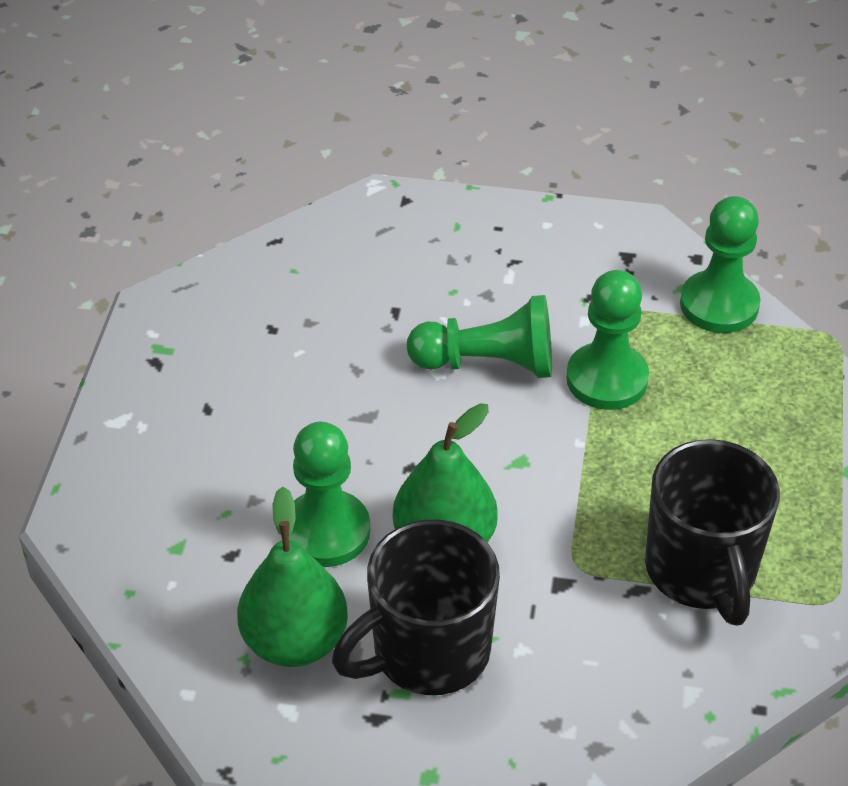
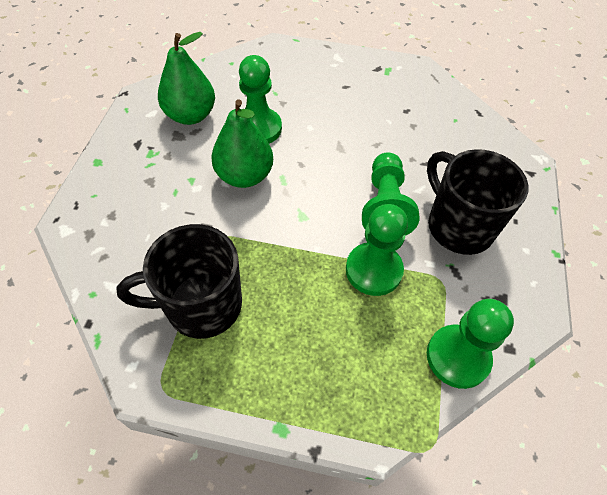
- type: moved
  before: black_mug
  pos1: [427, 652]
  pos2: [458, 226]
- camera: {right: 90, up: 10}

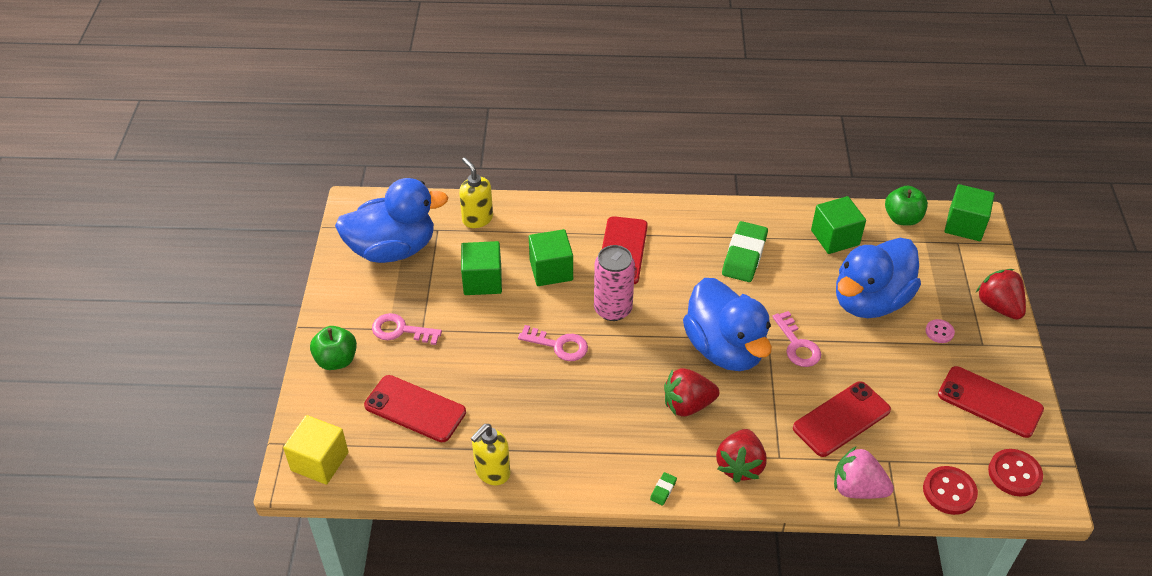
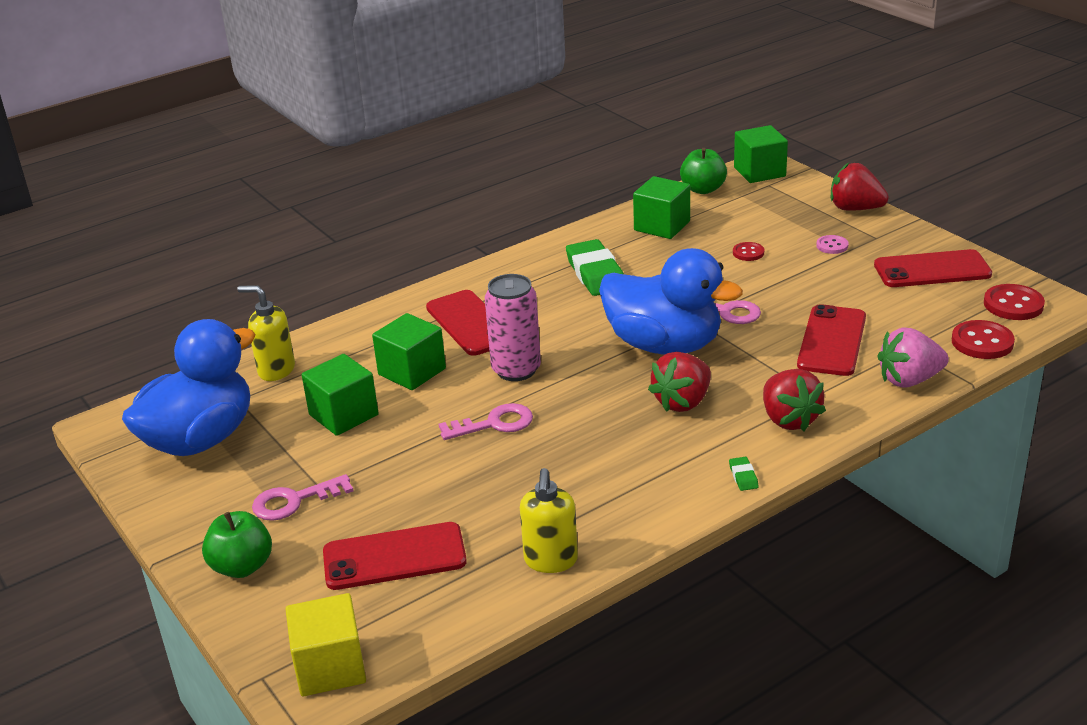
- type: replaced
  before: blue_duck
  after: red_button
  pos1: [870, 301]
  pos2: [748, 253]
- camera: {right: -35, up: -15}

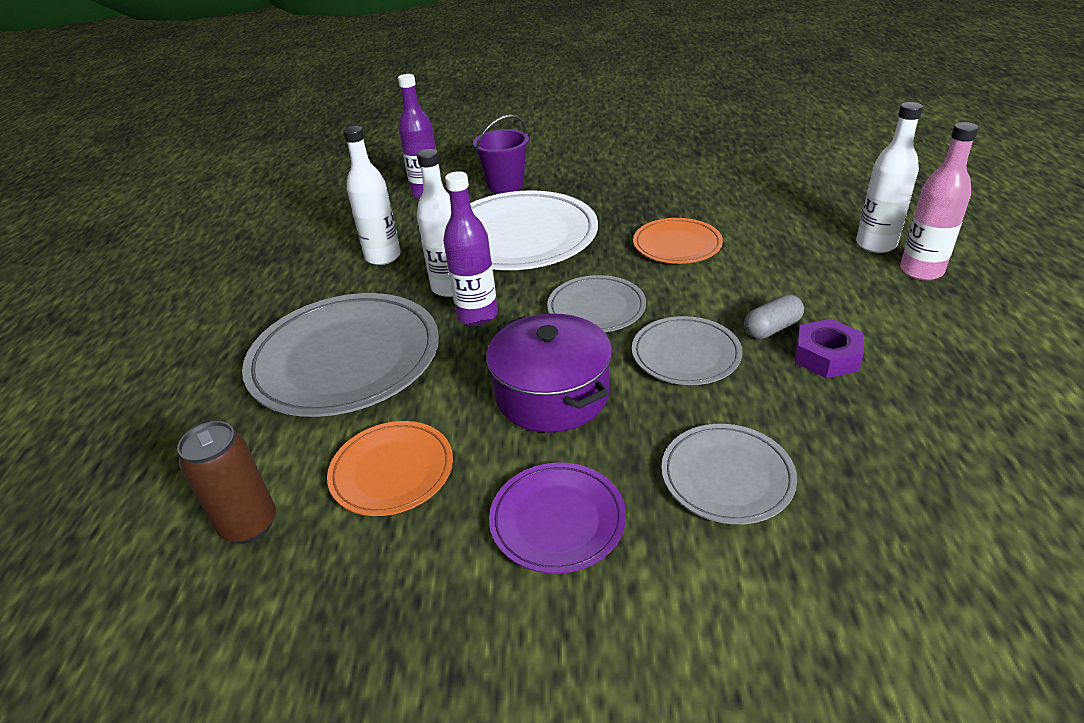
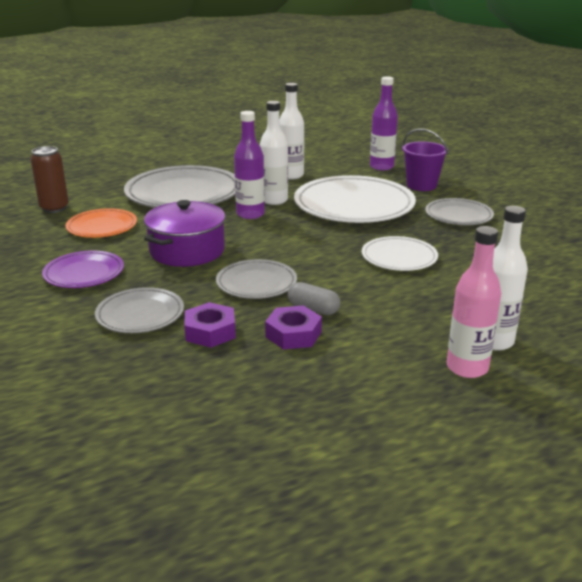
- type: recoloured
  before: orange_plate
  after: white_plate
  pos1: [677, 245]
  pos2: [399, 257]
- type: moved
  before: grey_plate
  pos1: [596, 308]
  pos2: [458, 215]
- type: added
  after: purple_nut
  pos2: [210, 332]
- camera: {right: 60, up: -10}

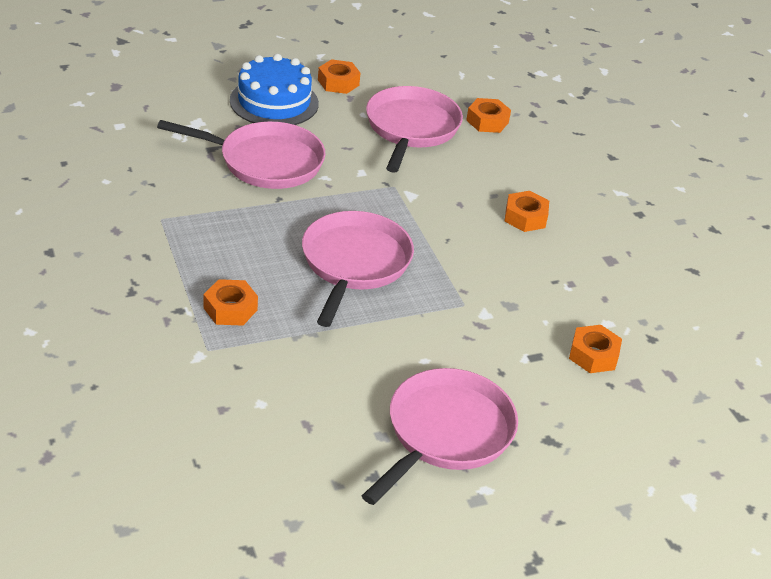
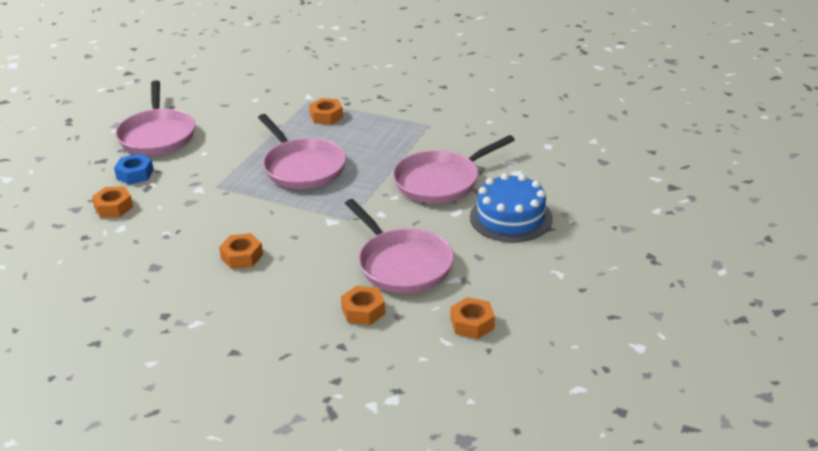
- type: moved
  before: orange_nut
  pos1: [338, 82]
  pos2: [472, 323]
- type: added
  after: blue_nut
  pos2: [135, 174]
- camera: {right: 140, up: -5}

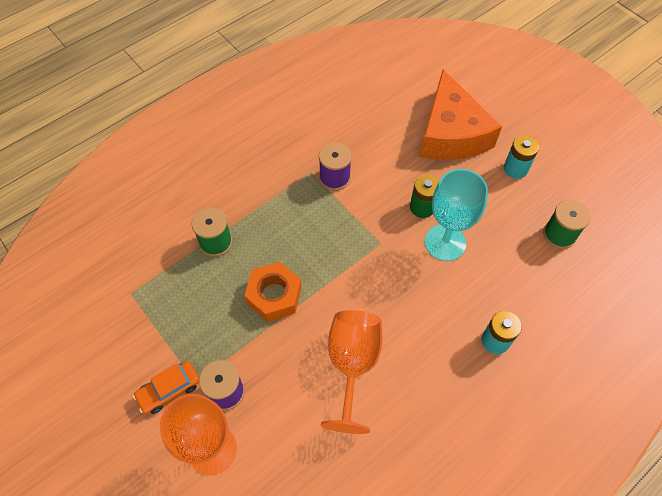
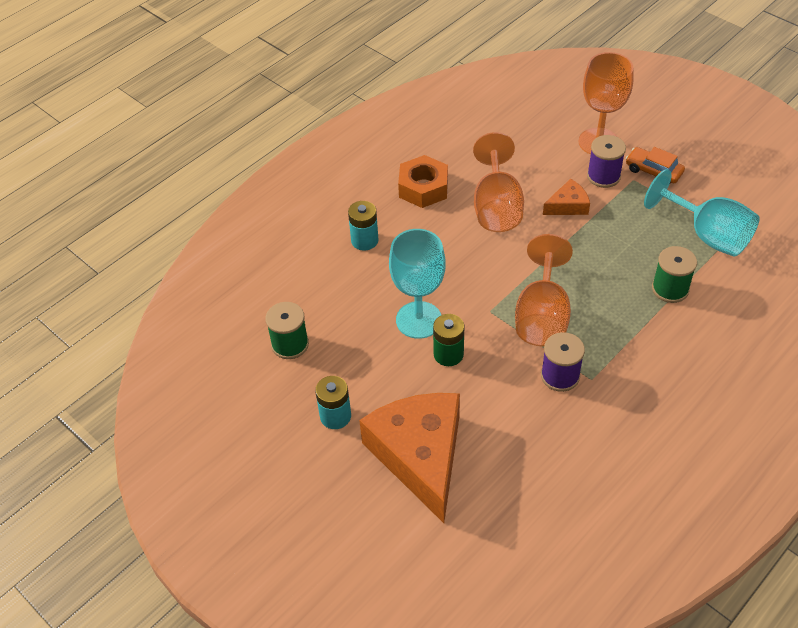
- type: moved
  before: orange_nut
  pos1: [274, 295]
  pos2: [423, 188]
- type: turned
  before: orange_car
  pos1: [169, 390]
  pos2: [653, 171]
  turn: -105
- type: added
  after: turquoise_goblet
  pos2: [707, 235]
- type: added
  after: orange_cheese
  pos2: [568, 205]
- type: added
  after: orange_goblet
  pos2: [542, 316]
- camera: {right: 175, up: -10}

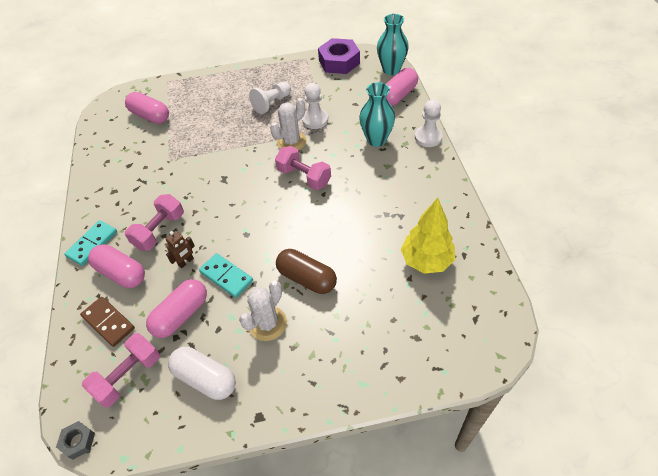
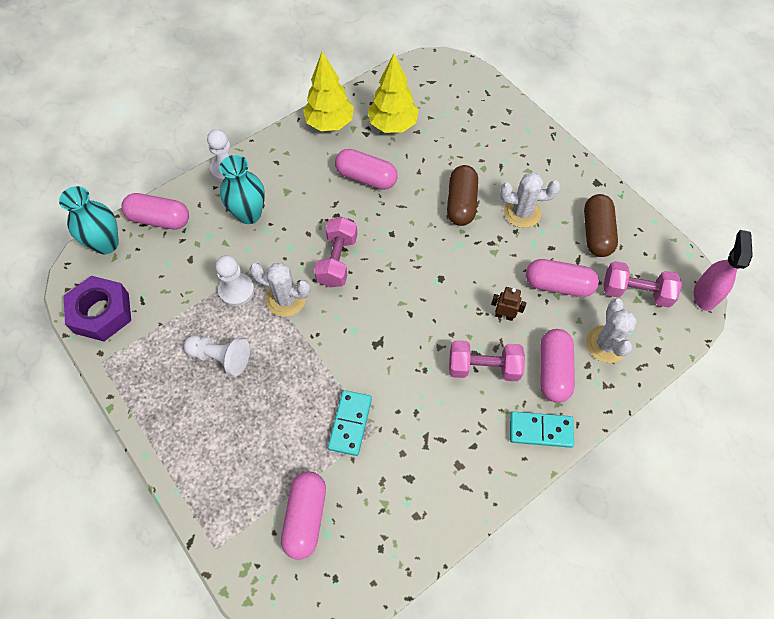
- type: moved
  before: turquoise_domino
  pos1: [226, 276]
  pos2: [350, 423]
- type: replaced
  before: brown_domino
  after: white_cactus
  pos1: [108, 322]
  pos2: [606, 344]
- type: recoloured
  before: white_capsule
  after: brown_capsule
  pos1: [205, 378]
  pos2: [596, 233]
- type: replaced
  before: grey_nut
  after: pink_spray_bottle
  pos1: [78, 441]
  pos2: [704, 294]
- type: added
  after: yellow_tree
  pos2: [329, 123]
- type: added
  after: pink_capsule
  pos2: [366, 177]
- camera: {right: -120, up: 10}

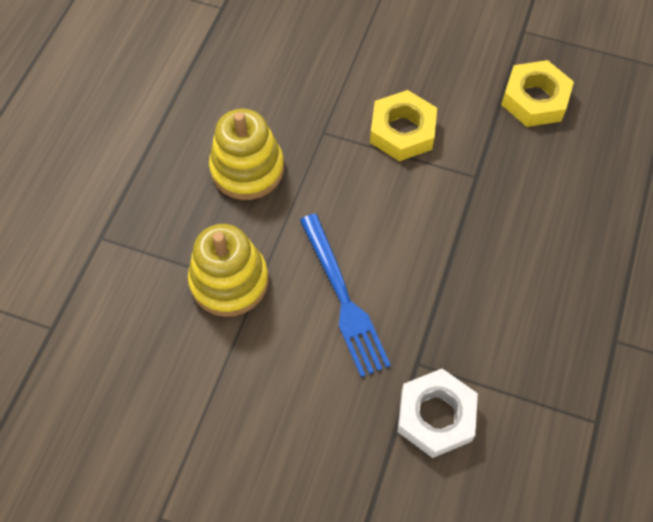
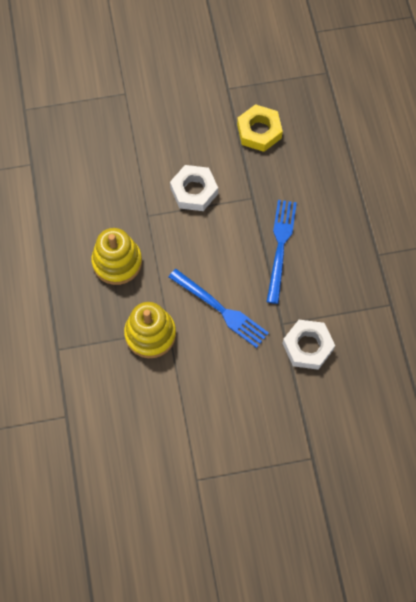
- type: recoloured
  before: yellow_nut
  after: white_nut
  pos1: [402, 131]
  pos2: [194, 191]
- type: added
  after: blue_fork
  pos2: [280, 246]
- camera: {right: -30, up: 5}

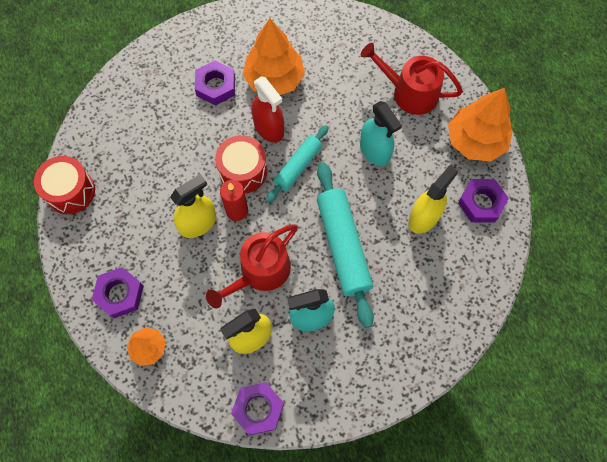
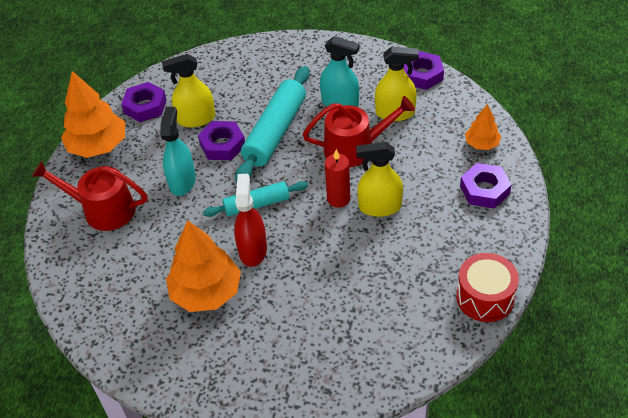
- type: turned
  before: red_watering_can
  pos1: [409, 92]
  pos2: [103, 210]
  turn: 135
- type: moved
  before: purple_nut
  pos1: [216, 86]
  pos2: [222, 145]
- type: removed
  before: red_drum
  pos1: [243, 171]
- camera: {right: -140, up: -20}

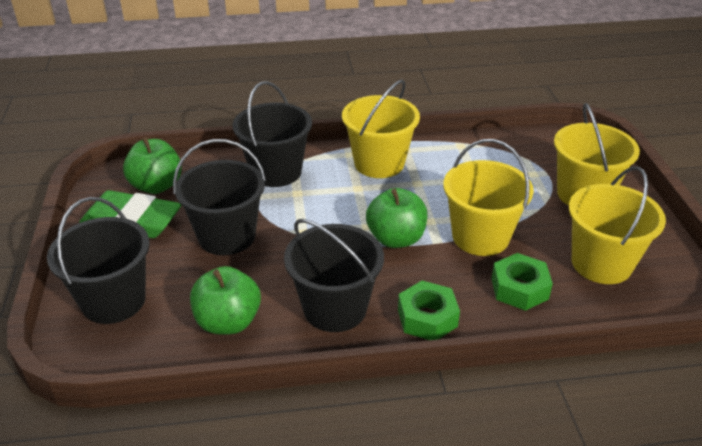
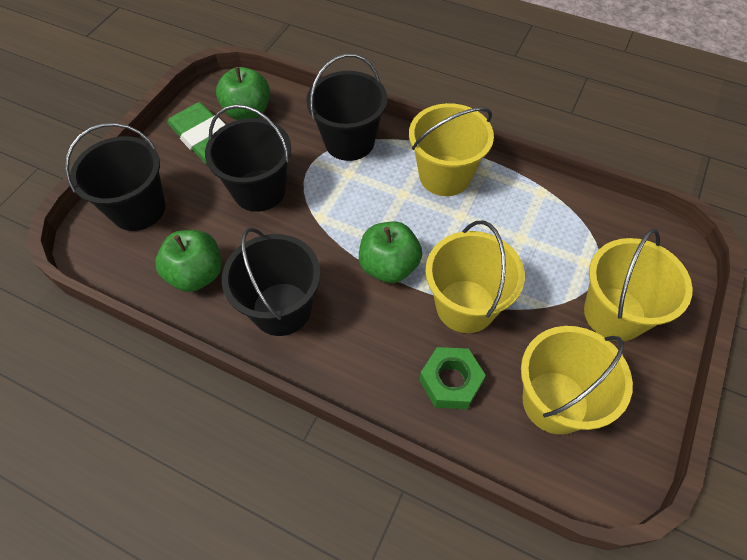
- type: removed
  before: green_nut
  pos1: [427, 318]
- camera: {right: 35, up: 20}

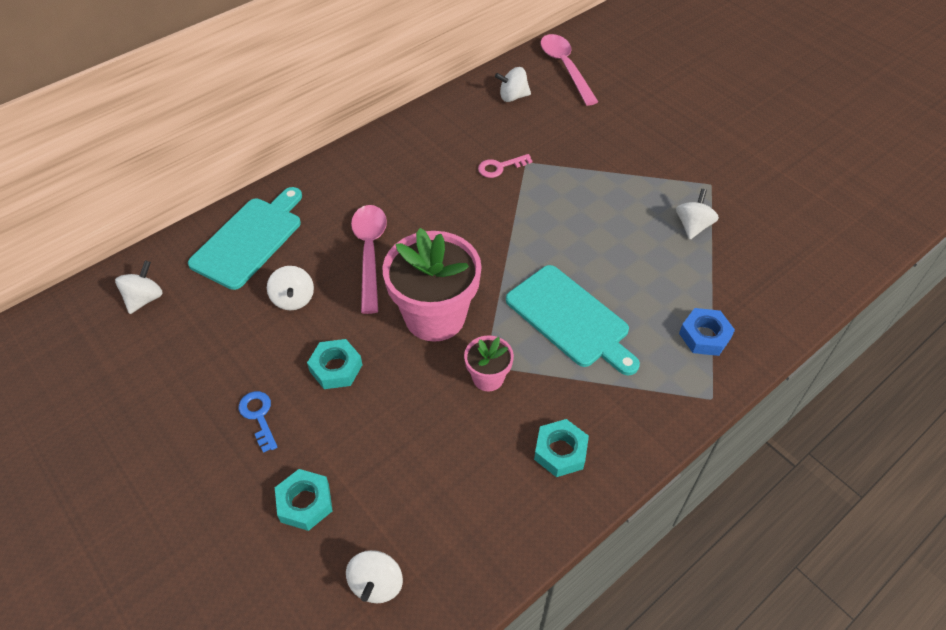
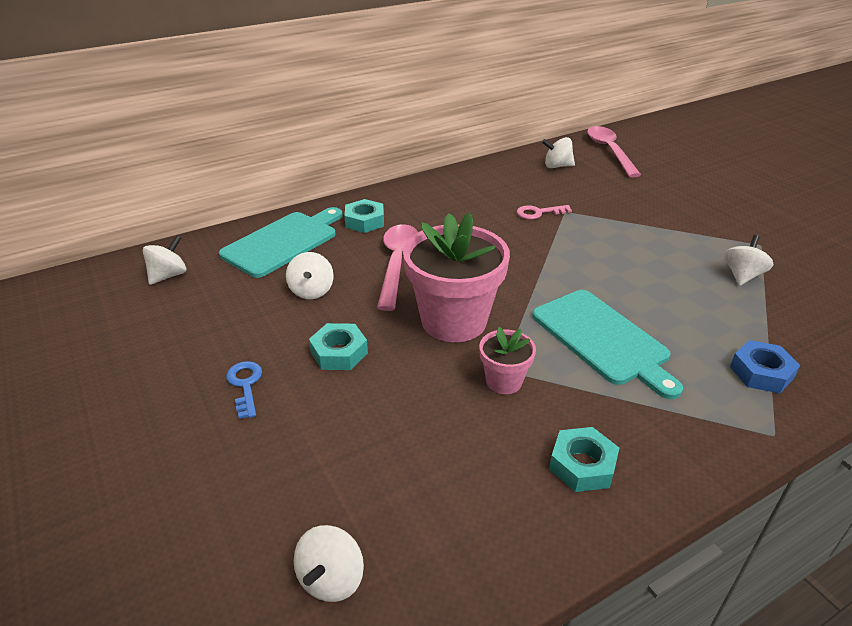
- type: moved
  before: turquoise_nut
  pos1: [305, 503]
  pos2: [364, 221]
- camera: {right: 10, up: -15}

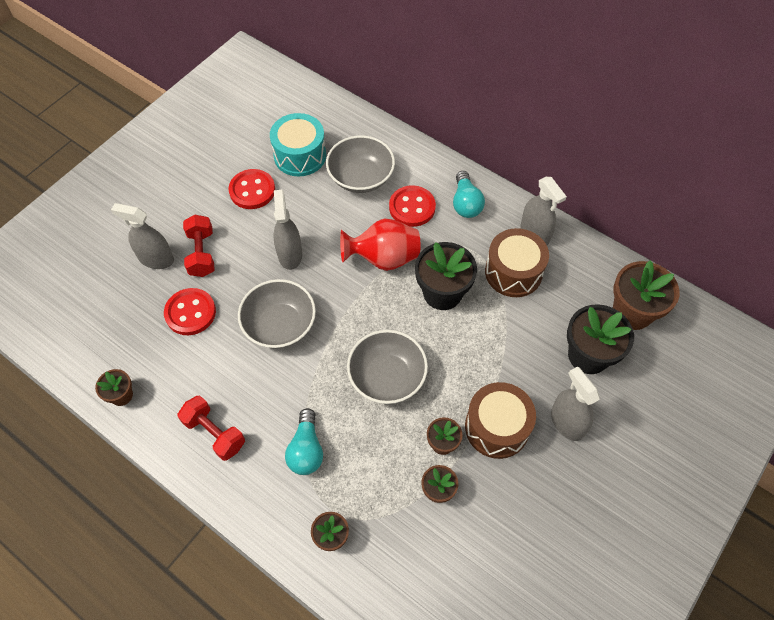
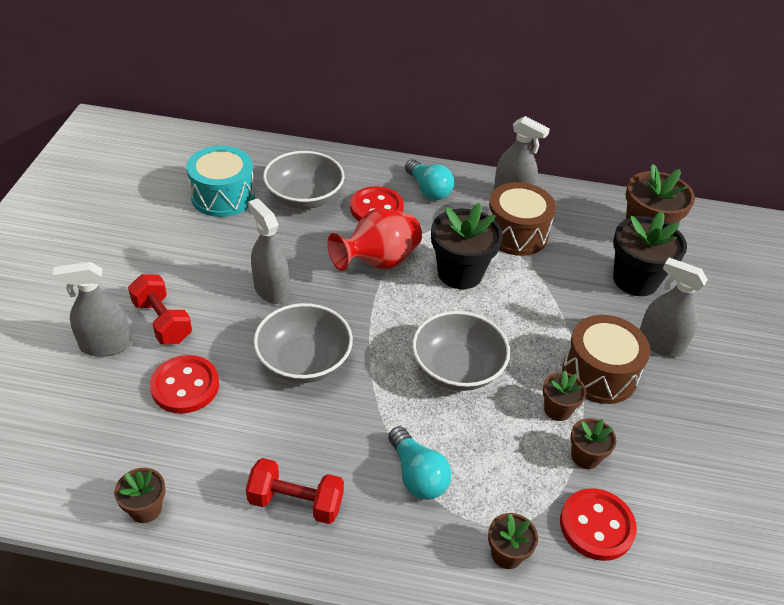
- type: moved
  before: red_button
  pos1: [252, 190]
  pos2: [596, 526]
- camera: {right: -30, up: -15}

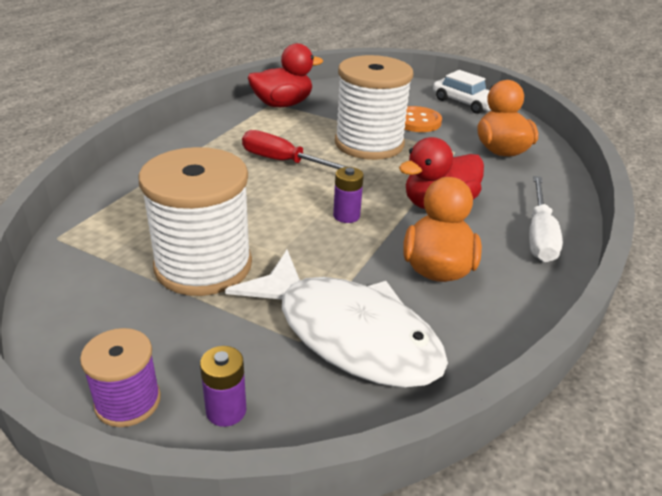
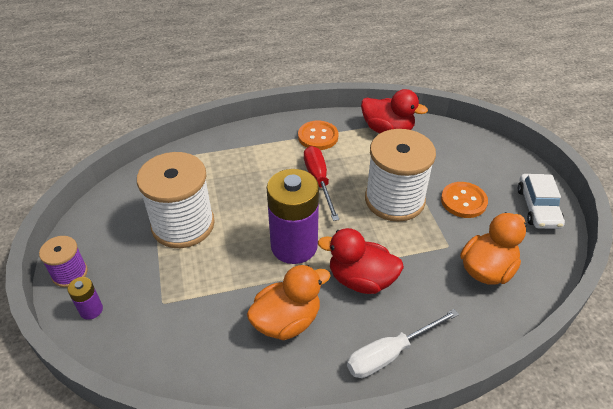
- type: resized
  before: purple_battery
  pos1: [346, 216]
  pos2: [294, 246]
  scale: 2.27
- type: removed
  before: white_fish
  pos1: [348, 334]
- type: added
  after: orange_button
  pos2: [318, 137]
- camera: {right: 50, up: 10}

